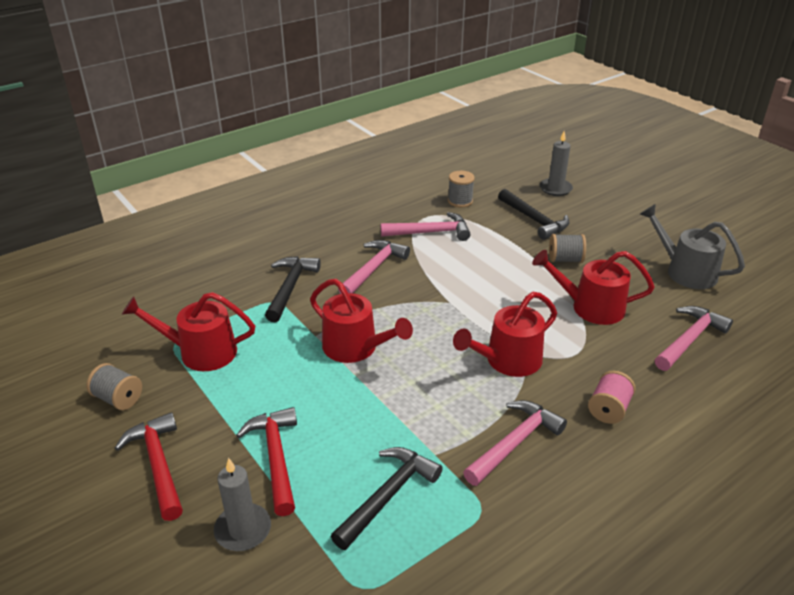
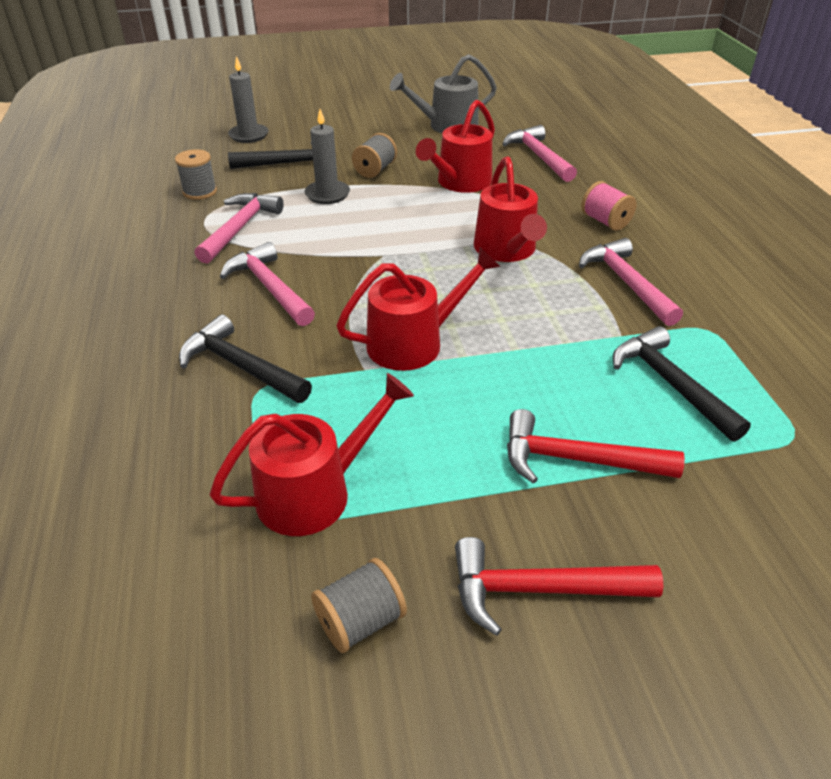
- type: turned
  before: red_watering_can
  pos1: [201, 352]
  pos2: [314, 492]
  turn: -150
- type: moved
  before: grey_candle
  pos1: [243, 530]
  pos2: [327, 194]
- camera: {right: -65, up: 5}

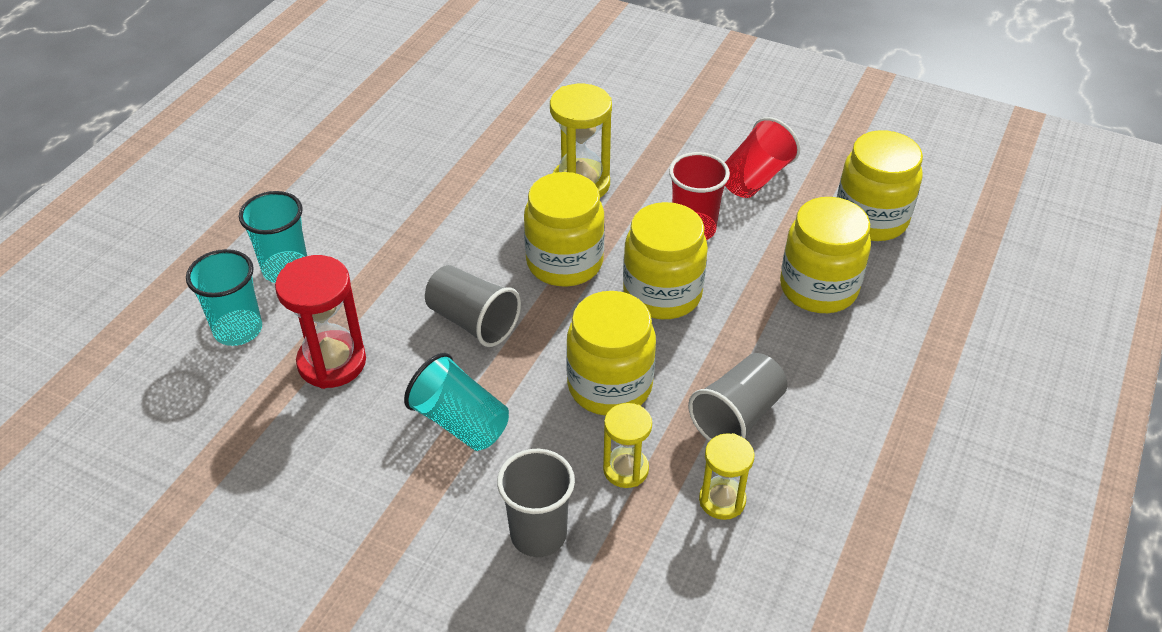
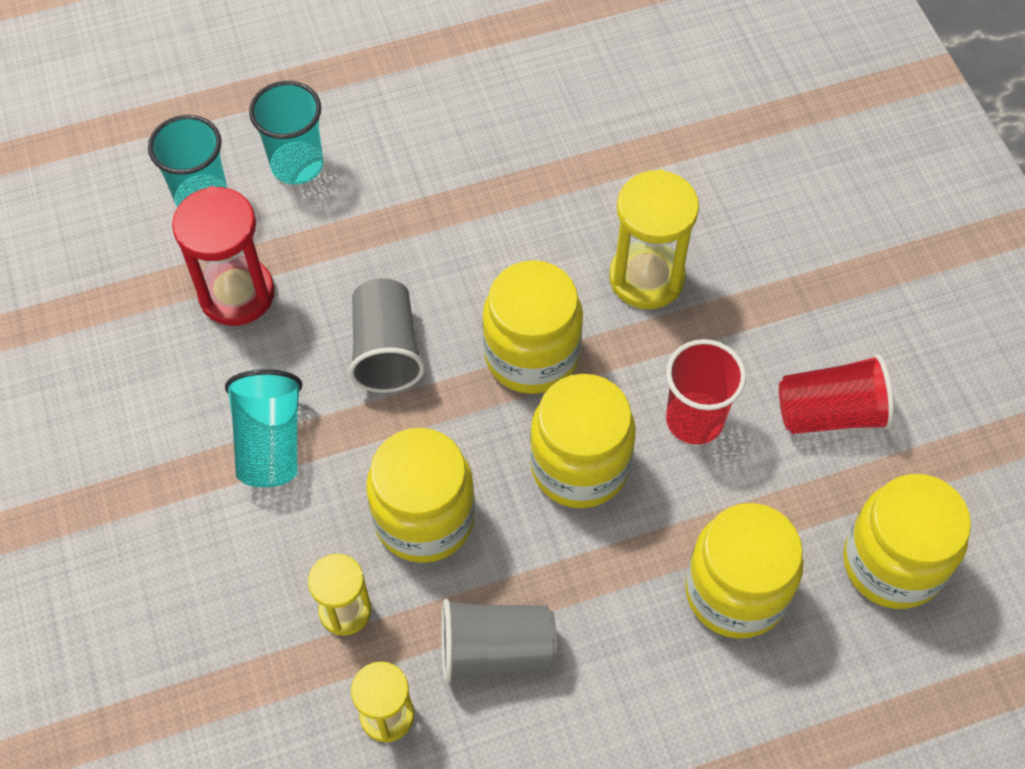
- type: removed
  before: grey_cup
  pos1: [538, 534]
- camera: {right: 45, up: 15}

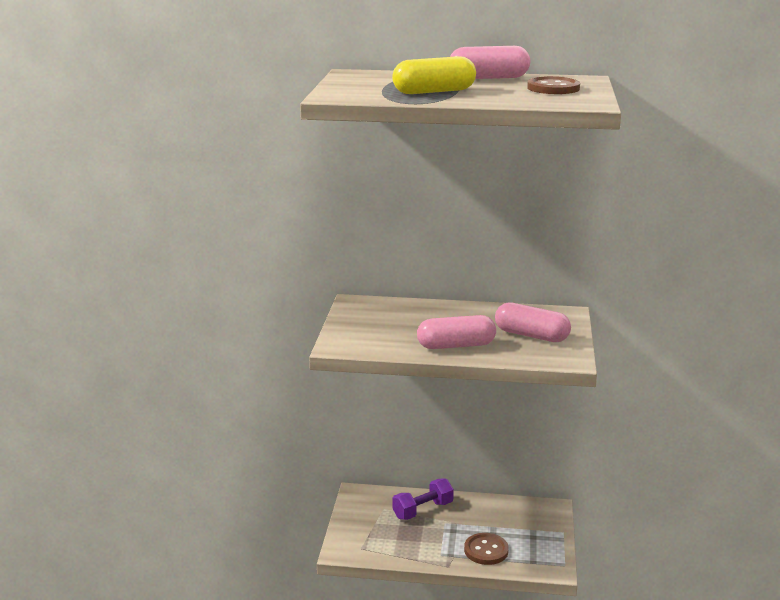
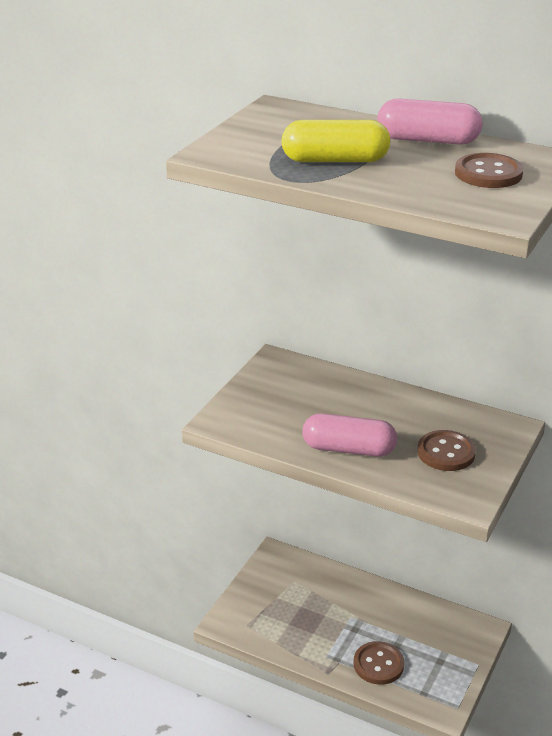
- type: replaced
  before: pink_capsule
  after: brown_button
  pos1: [531, 335]
  pos2: [446, 452]
- type: removed
  before: purple_dumbbell
  pos1: [422, 510]
- camera: {right: 20, up: 10}

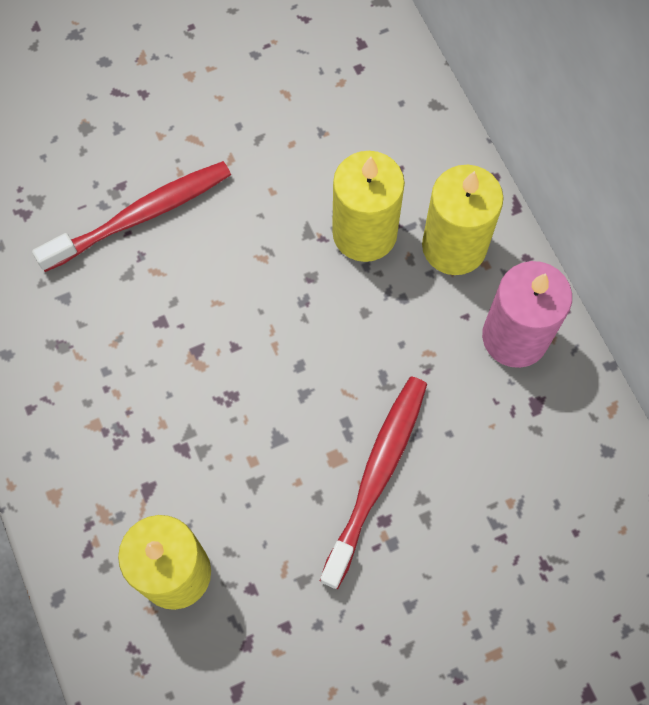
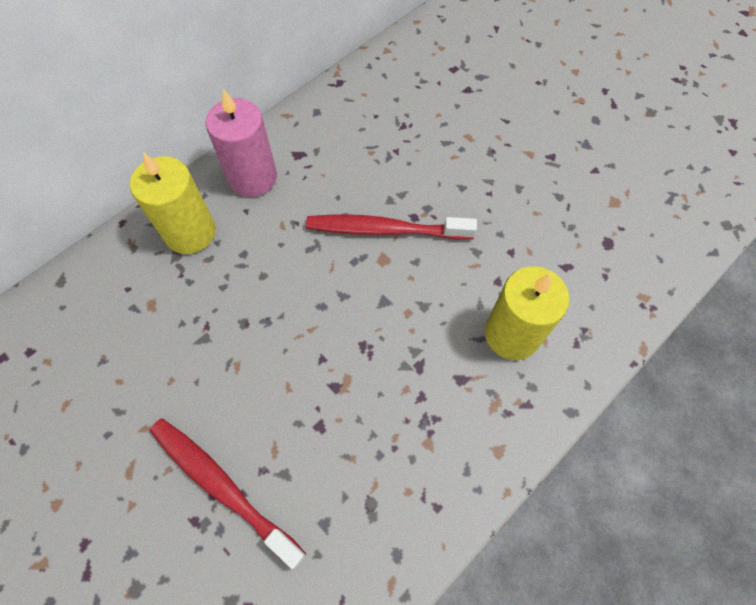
- type: removed
  before: yellow_candle
  pos1: [364, 233]
- camera: {right: -110, up: -5}

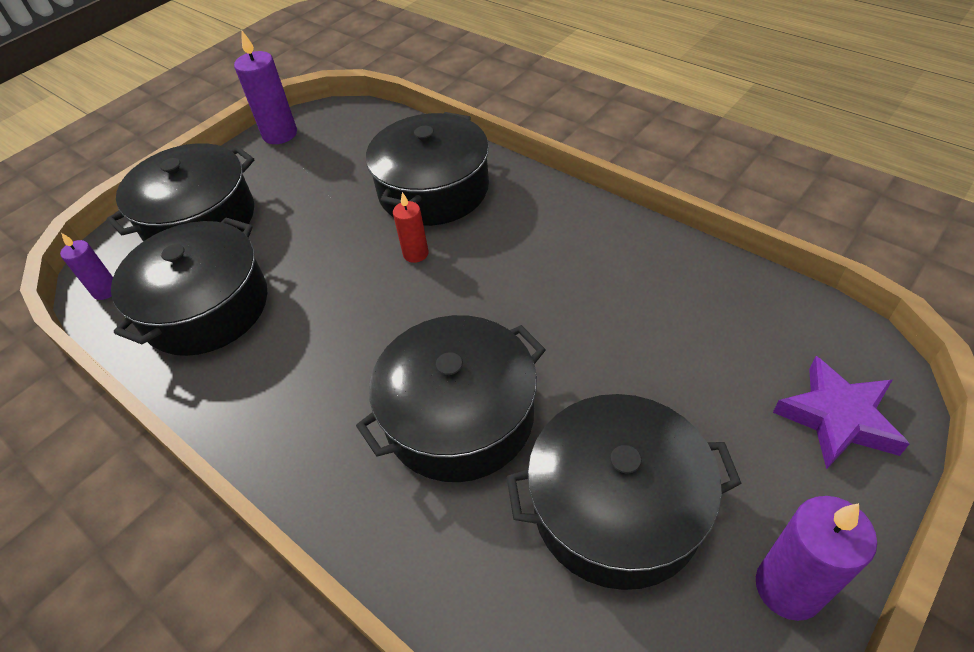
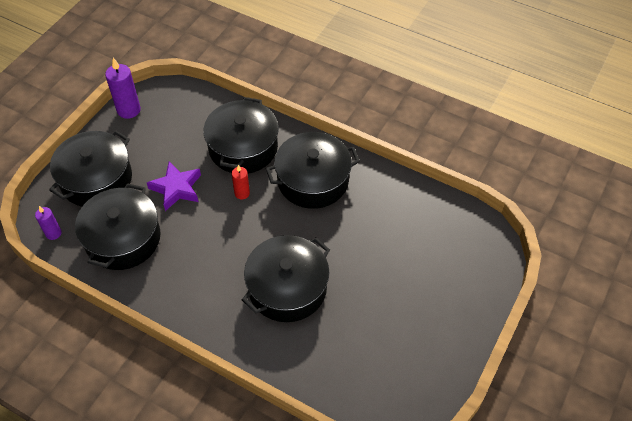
- type: moved
  before: purple_star
  pos1: [837, 418]
  pos2: [176, 188]
- type: moved
  before: black_pot
  pos1: [617, 507]
  pos2: [313, 180]
- type: removed
  before: purple_candle
  pos1: [788, 587]
- camera: {right: -15, up: 5}

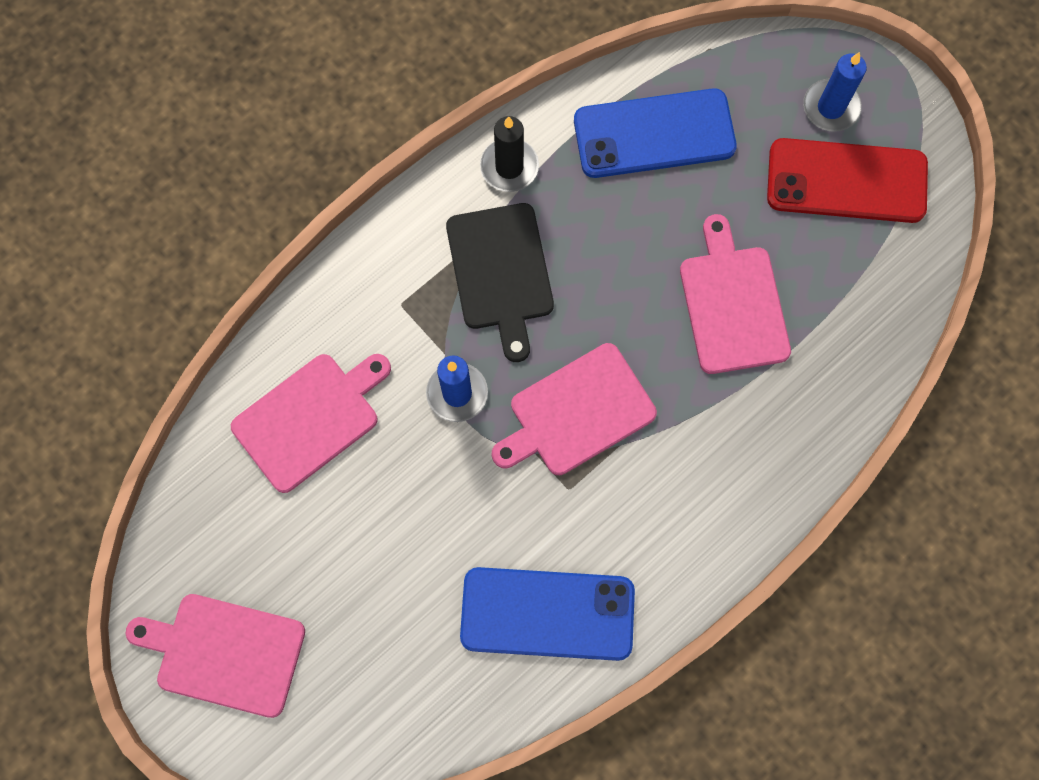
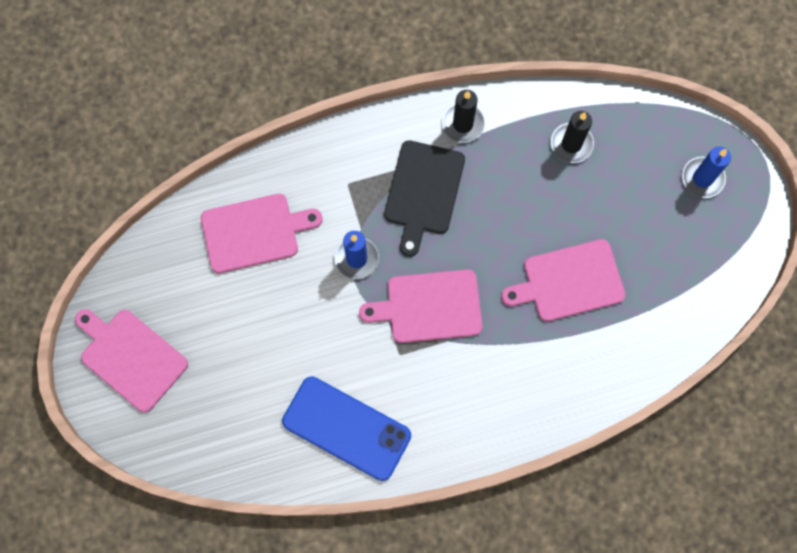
- type: replaced
  before: blue_phone
  after: black_candle
  pos1: [654, 134]
  pos2: [571, 144]
- type: removed
  before: red_phone
  pos1: [846, 181]
- type: turned
  before: pink_cutting_board
  pos1: [733, 304]
  pos2: [569, 281]
  turn: -120
- camera: {right: 25, up: 0}

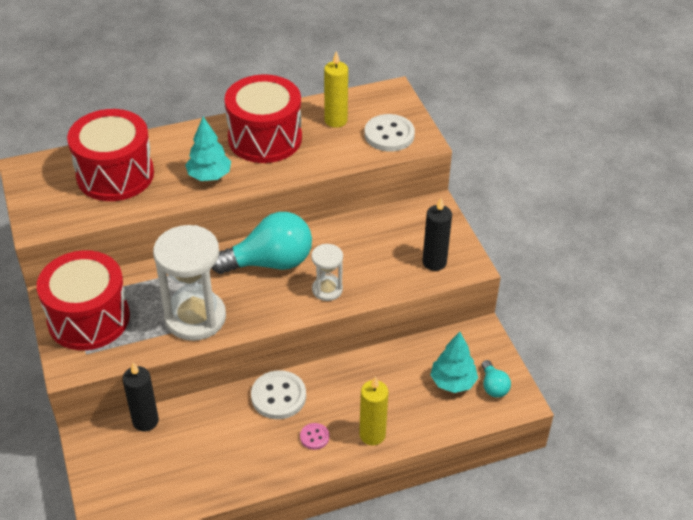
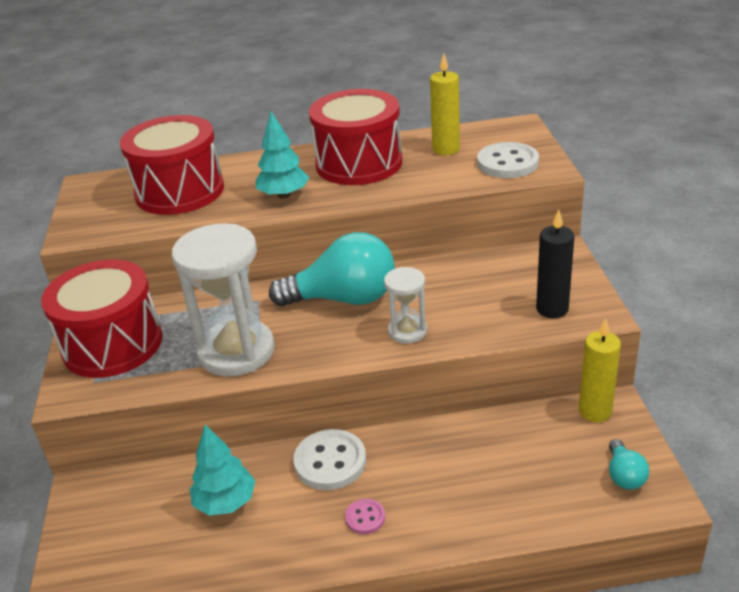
- type: moved
  before: turquoise_tree
  pos1: [453, 382]
  pos2: [225, 502]
- type: removed
  before: black_candle
  pos1: [145, 421]
- type: moved
  before: yellow_candle
  pos1: [372, 435]
  pos2: [595, 411]
- camera: {right: 15, up: -10}

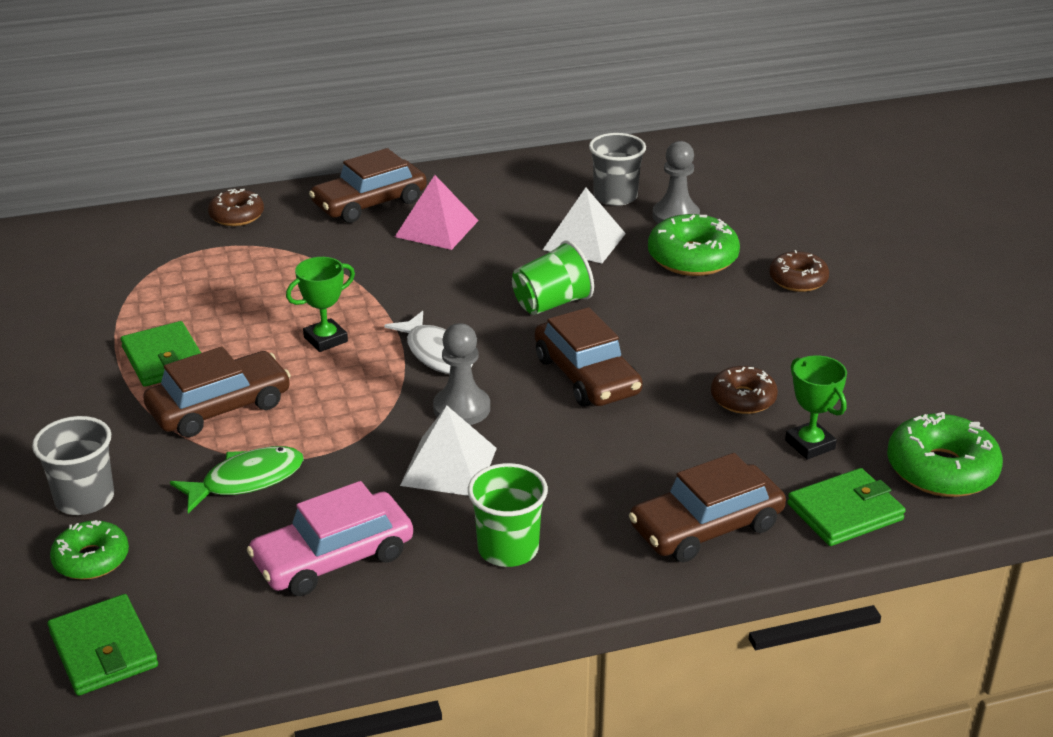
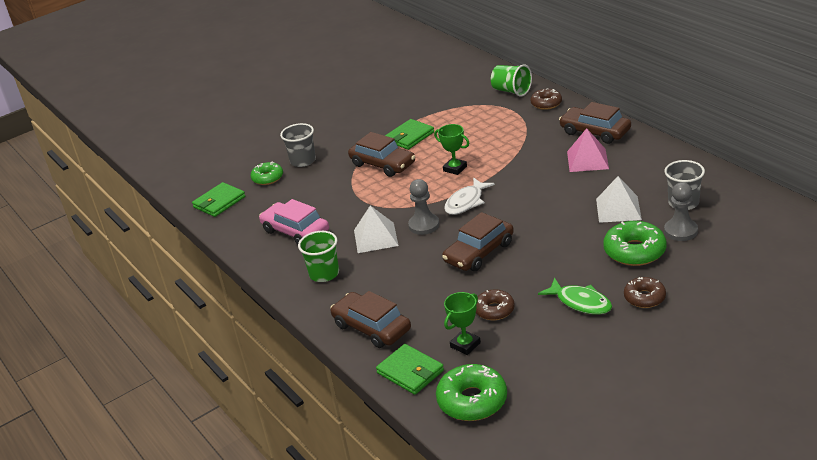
- type: moved
  before: green_cup
  pos1: [551, 304]
  pos2: [511, 91]
- type: moved
  before: green_fish
  pos1: [246, 480]
  pos2: [580, 302]
- camera: {right: 75, up: 0}

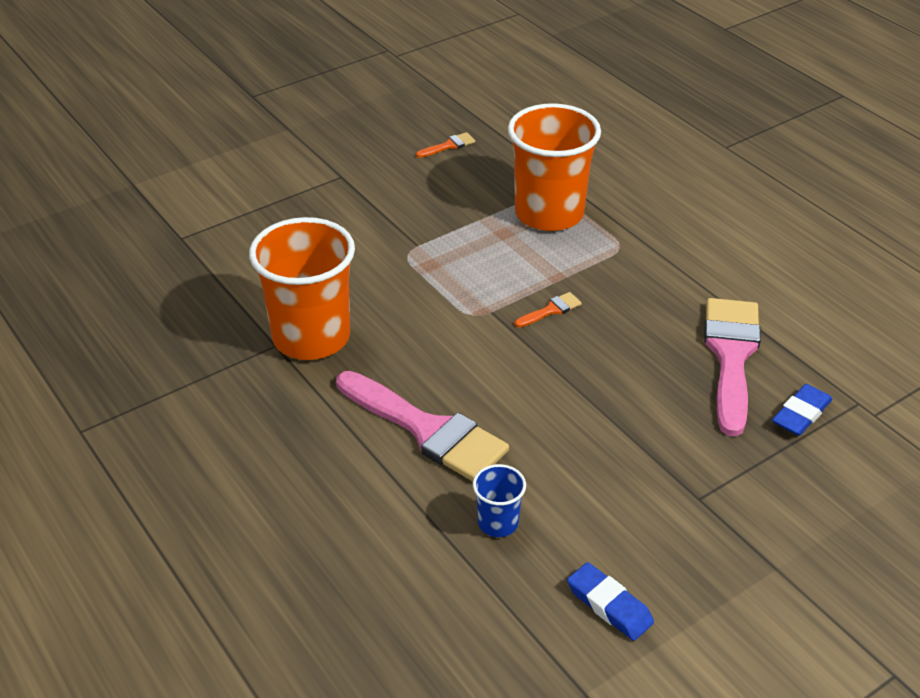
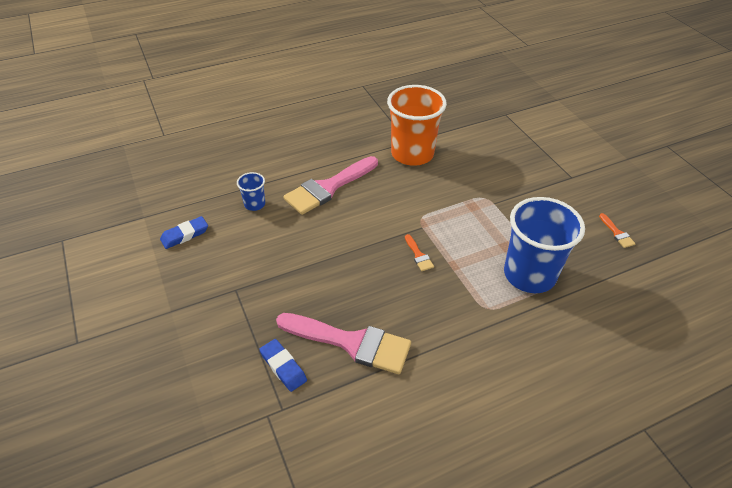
- type: recoloured
  before: orange_cup
  after: blue_cup
  pos1: [549, 213]
  pos2: [529, 274]
- camera: {right: 100, up: 5}

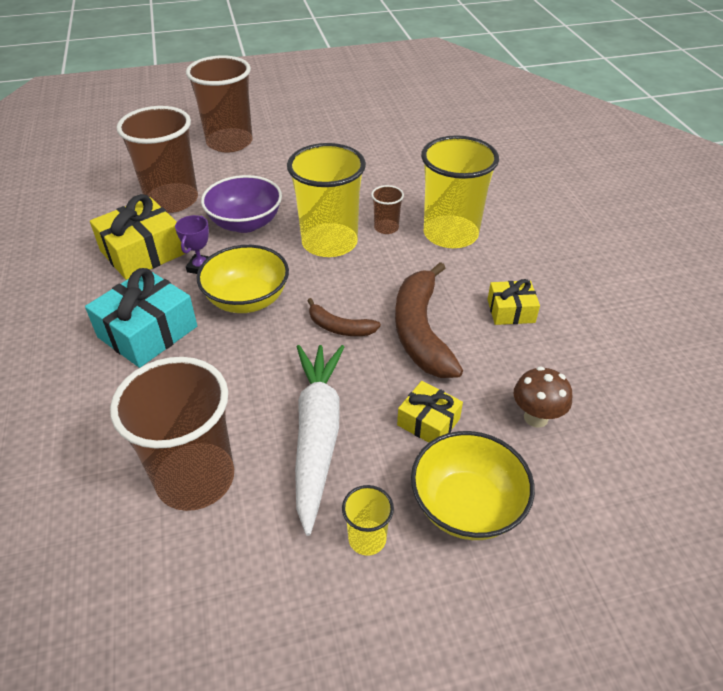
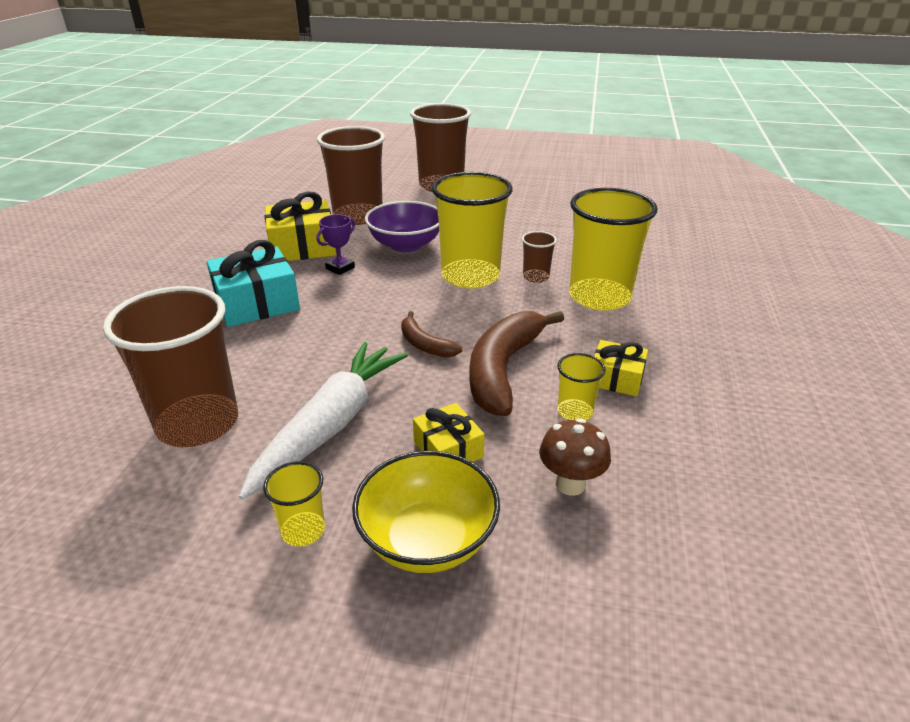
- type: removed
  before: yellow_bowl
  pos1: [247, 299]
- type: added
  after: yellow_cup
  pos2: [575, 412]
- camera: {right: 25, up: -10}

